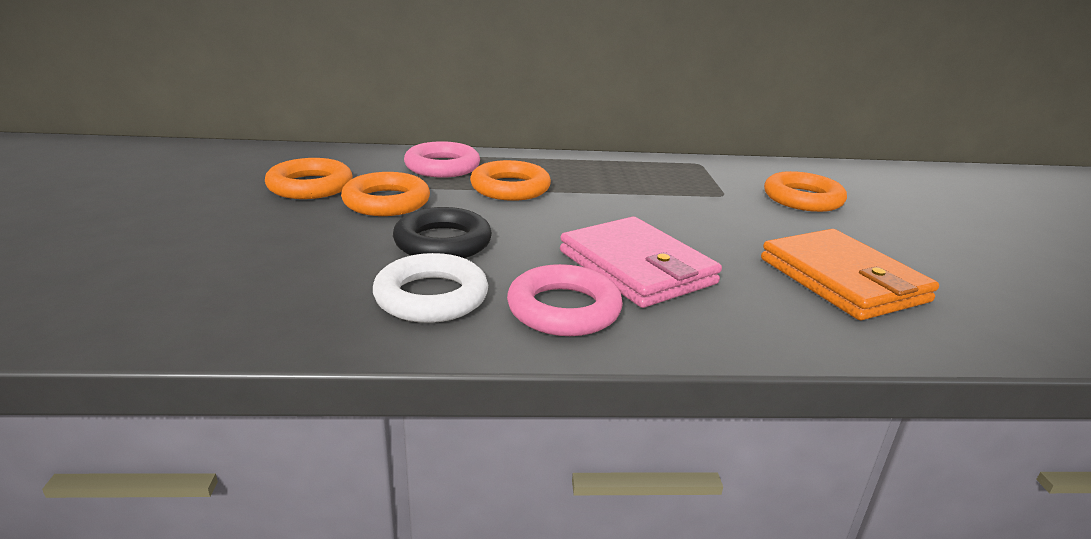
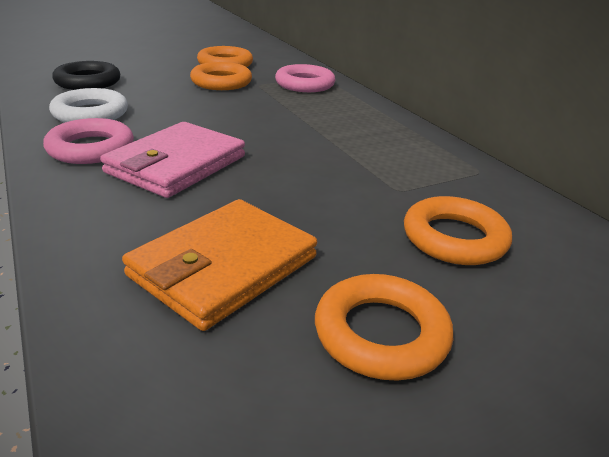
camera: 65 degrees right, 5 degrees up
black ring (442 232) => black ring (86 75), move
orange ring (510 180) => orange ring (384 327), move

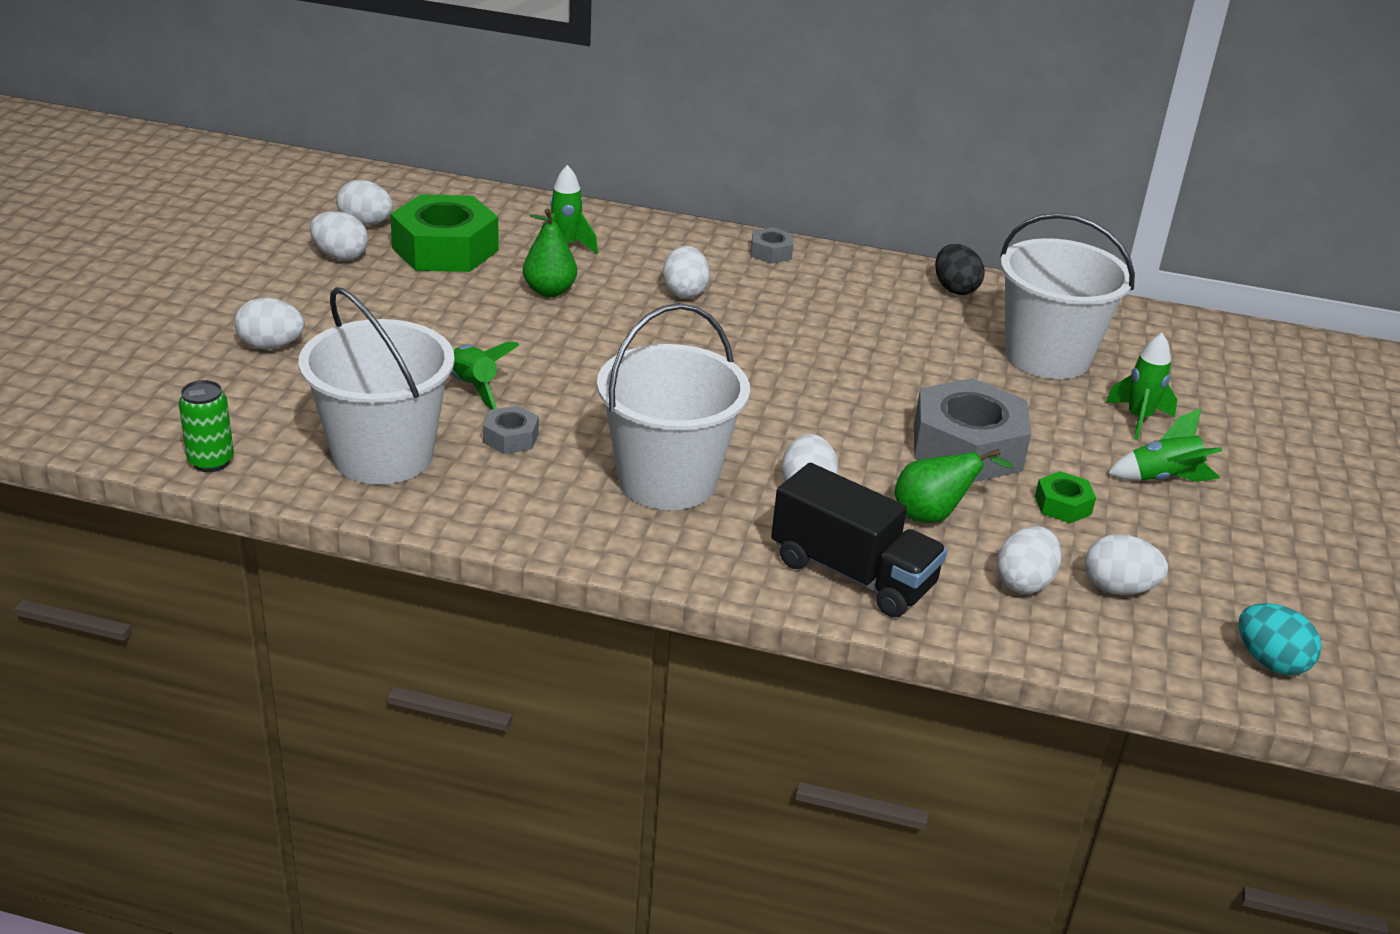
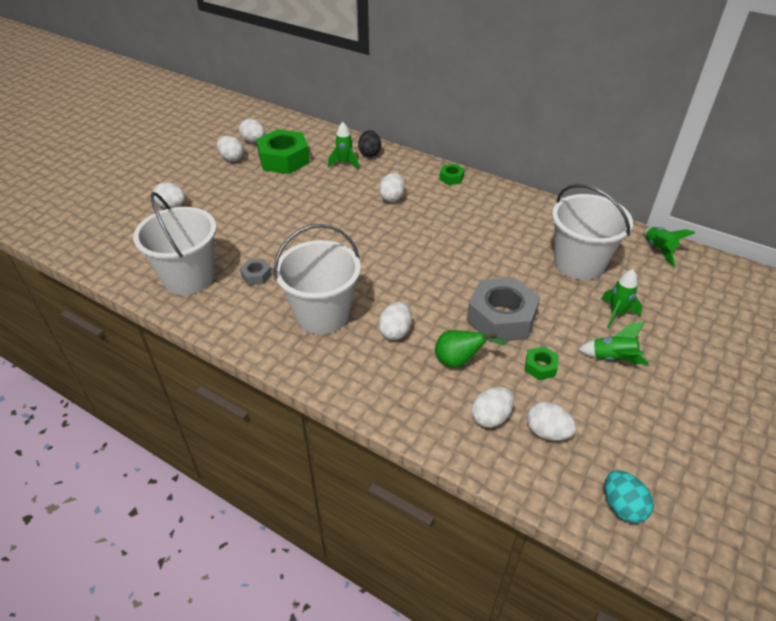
camera: 20 degrees right, 10 degrees up
green can (206 426) => nothing
green rocket (485 375) => green rocket (669 246), move
green pear (550 253) => nothing
grey nut (772 245) => green nut (452 174)
black truck (859 540) => nothing
black egg (960 269) => black egg (369 143), move

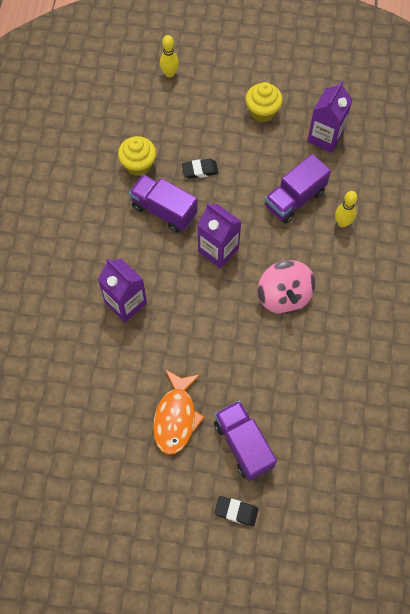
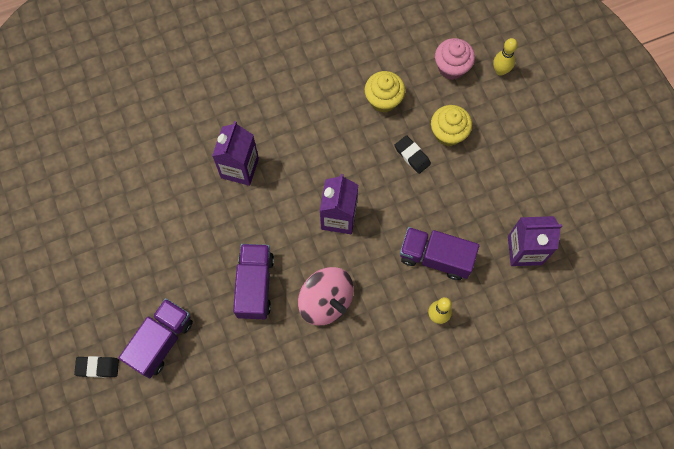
camera: 60 degrees right, 5 degrees up
purple truck (163 203) => purple truck (253 281), move
orange fish (179 412) => nothing
black eraser (236 511) => black eraser (96 367), 75 degrees counterclockwise
yellow cupcake (264 102) => yellow cupcake (451 125), move
pink spinning top (286 287) => pink spinning top (326 296), 90 degrees counterclockwise
nothing => pink cupcake (455 59)

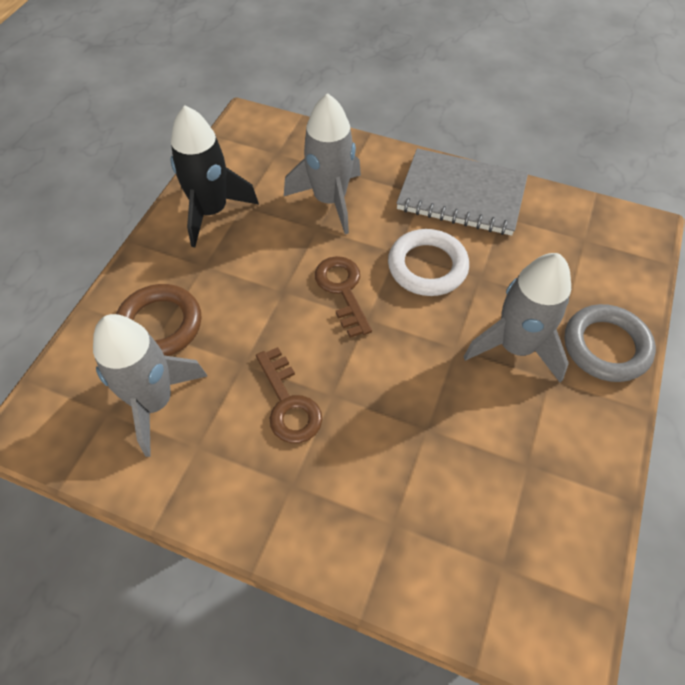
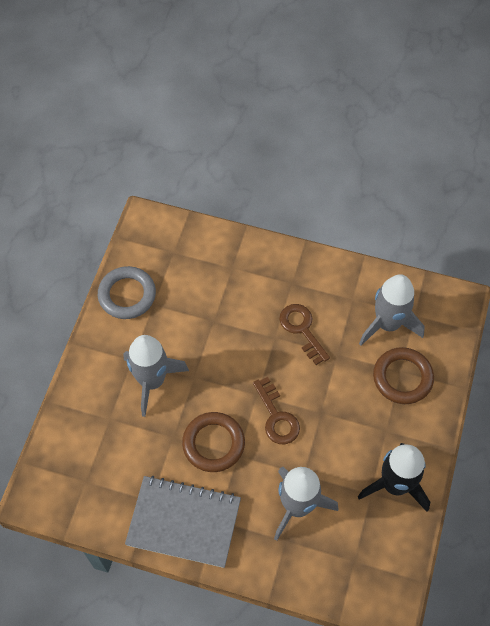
camera: 175 degrees right, 5 degrees up
white ring (428 262) => brown ring (213 442)
grey ring (610 343) => grey ring (127 292), move

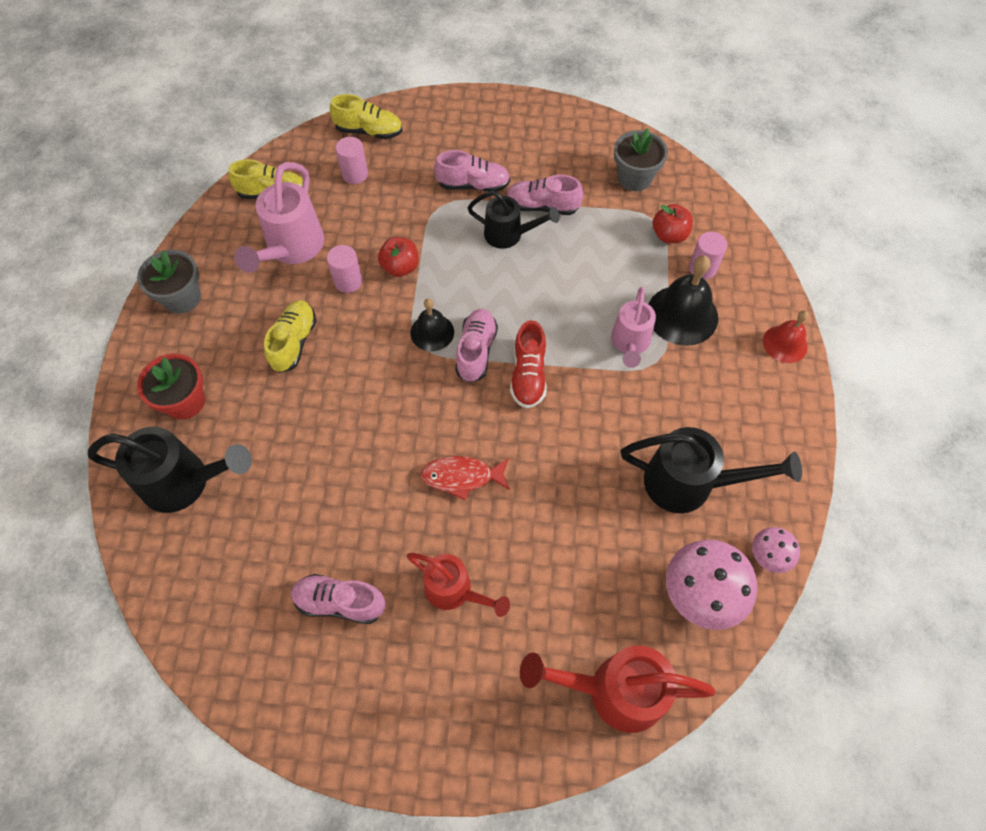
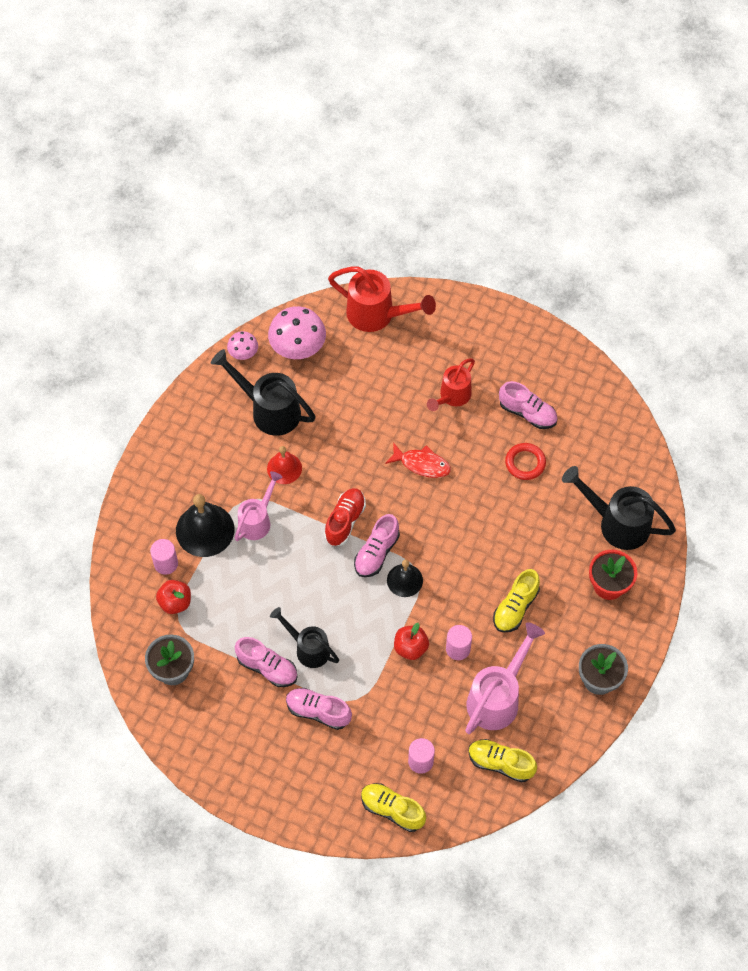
camera: 160 degrees left, 0 degrees up
red watering can (458 585) => red watering can (451 385), 105 degrees counterclockwise
red bell (785 336) => red bell (284 465), move
nothing => red ring (525 461)

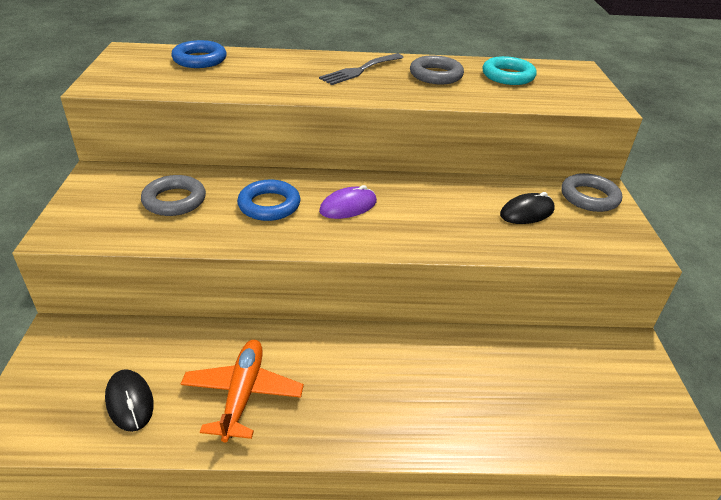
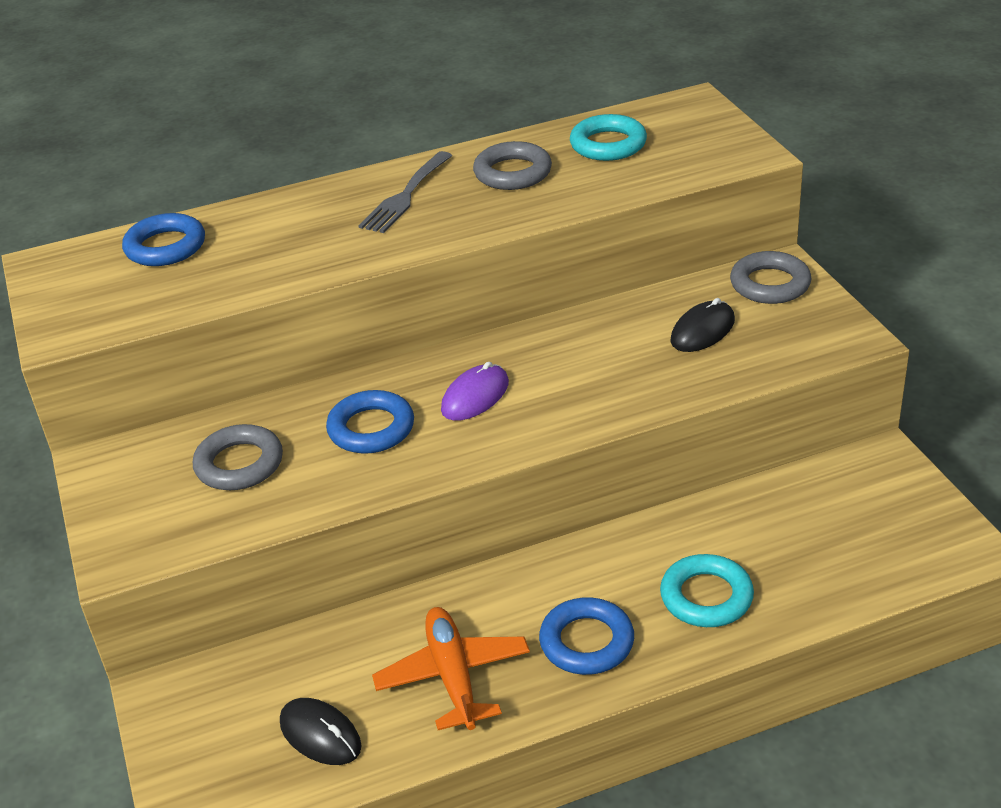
camera: 15 degrees left, 0 degrees up
nothing => blue ring (586 636)
nothing => turquoise ring (707 590)

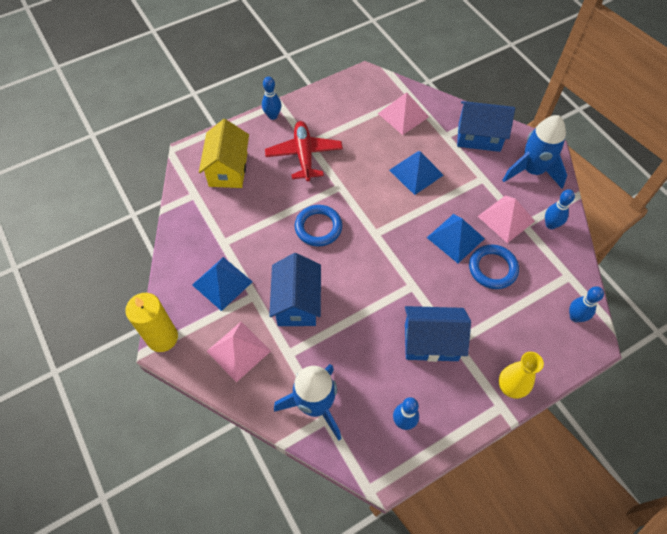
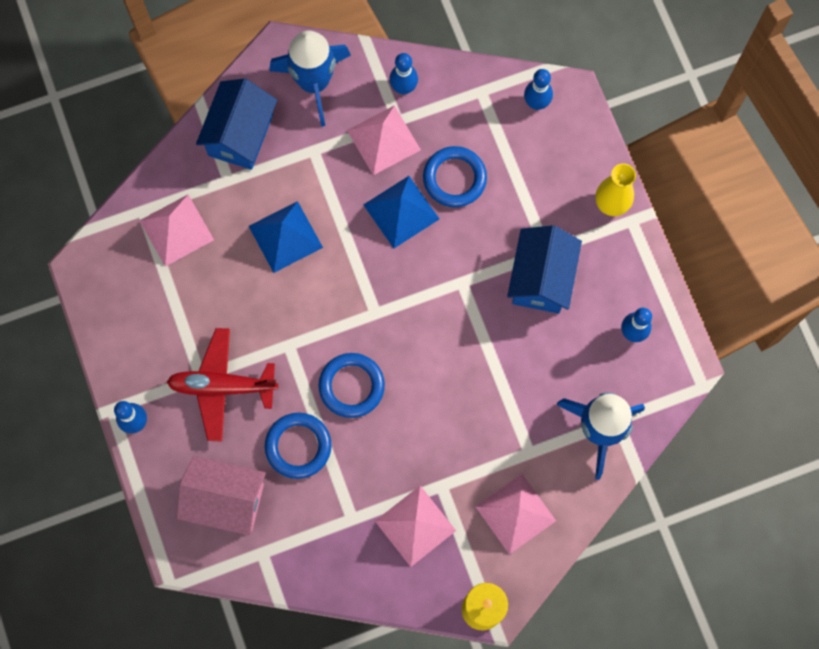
camera: 80 degrees left, 15 degrees up
blue pyramid (222 284) => pink pyramid (415 526)
yellow house (224 153) => pink house (221 496)
blue house (295 289) => nothing
nothing => blue ring (298 446)

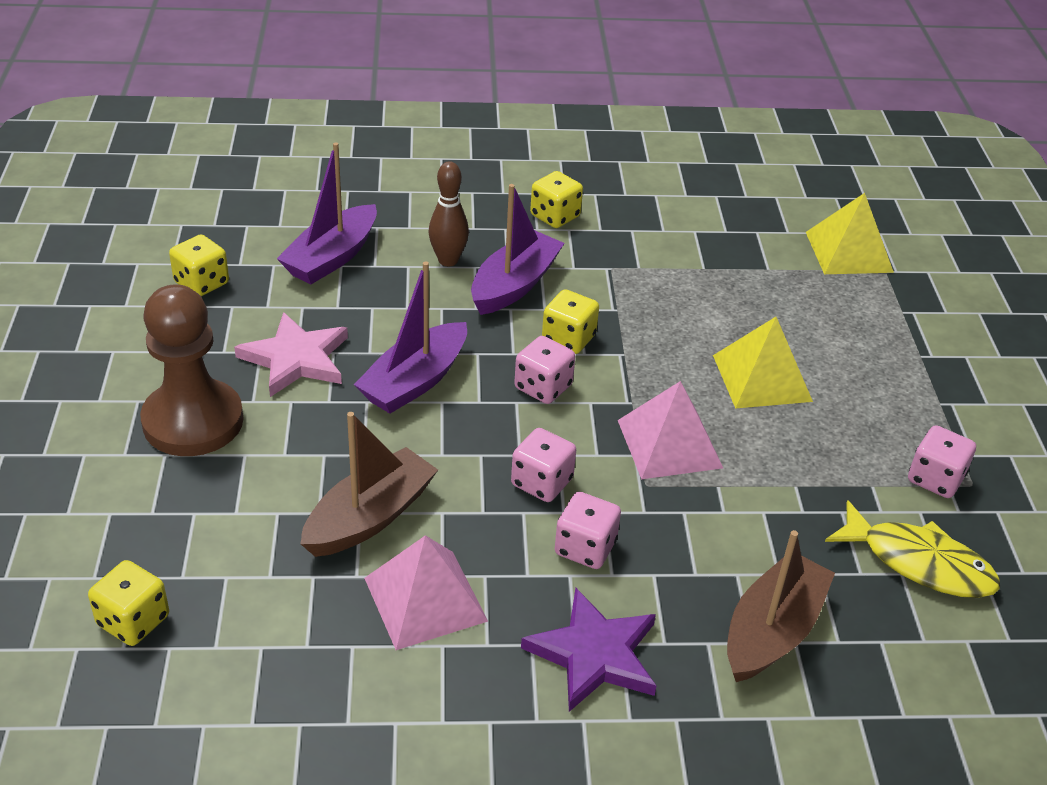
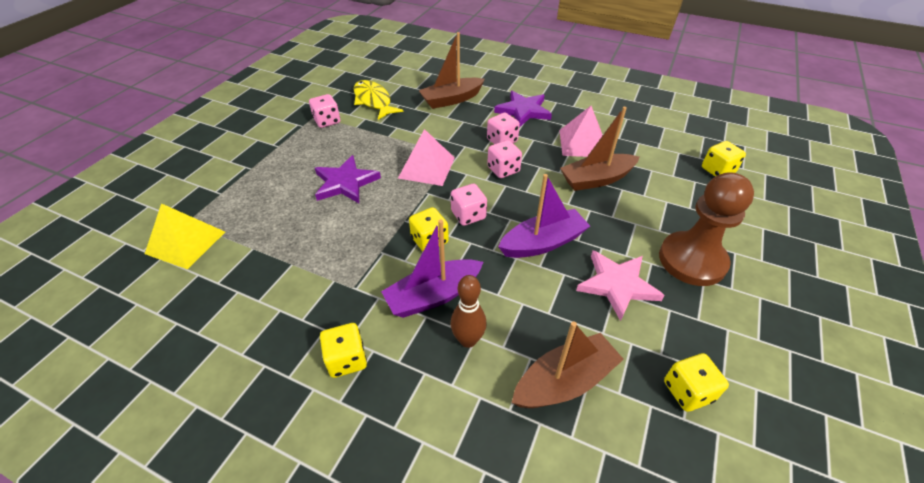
camera: 150 degrees left, 5 degrees up
purple boat (327 213) => brown boat (568 364)
yellow pyramid (763 363) => purple star (348 179)

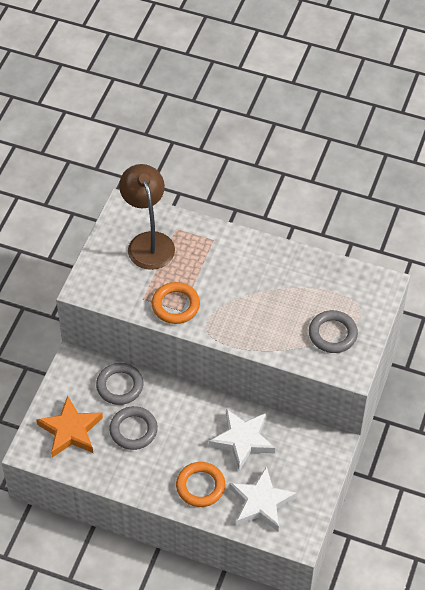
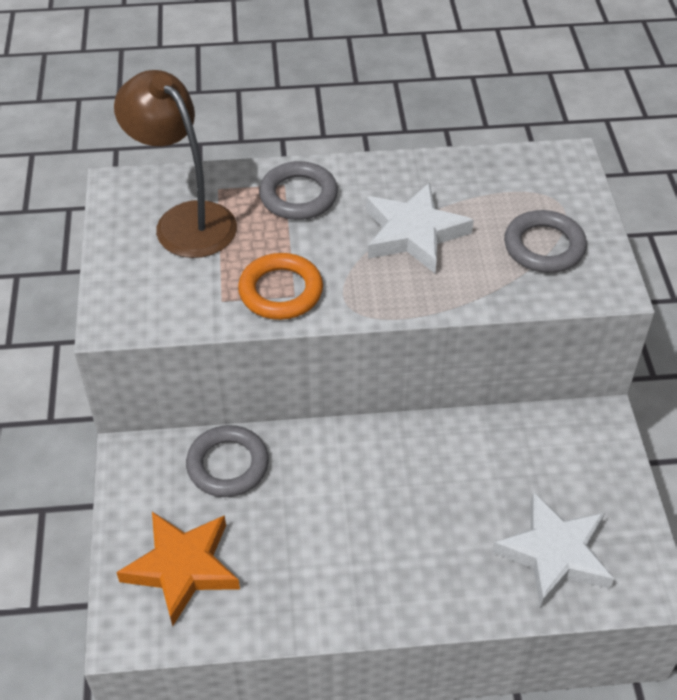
camera: 25 degrees left, 5 degrees down
grey ring (133 428) => grey ring (298 190), move
orange ring (200 484) => nothing
white star (242 440) => white star (420 227), move

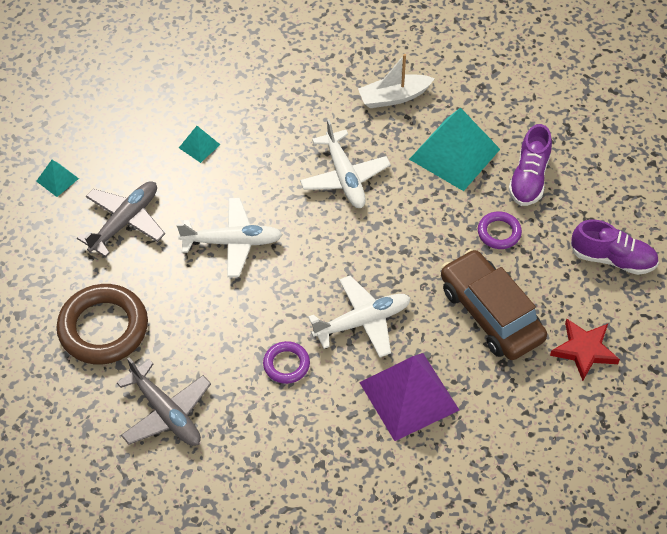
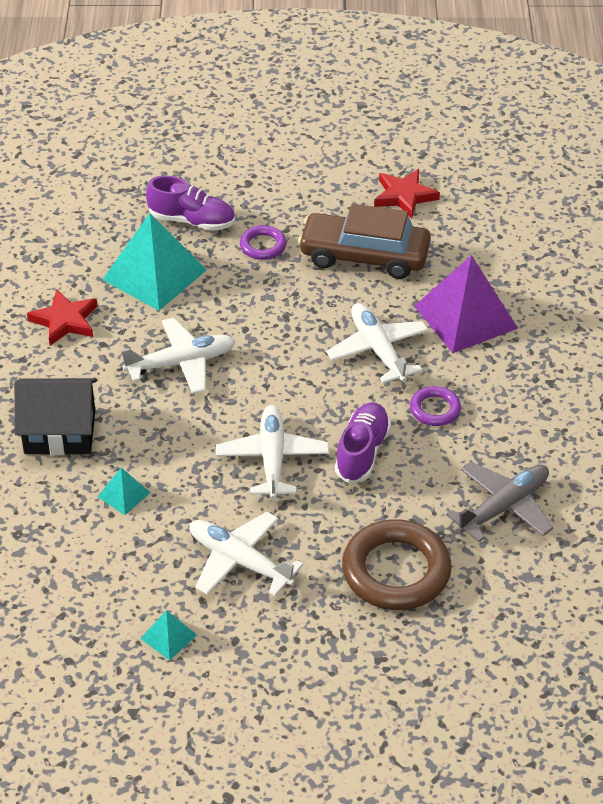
camera: 90 degrees left, 10 degrees down
grey plane (121 219) => white plane (246 554)
white boat (396 81) => red star (62 317)
brown car (494 304) => brown car (364 241), 45 degrees clockwise
purple shoe (614 247) => purple shoe (363 443), move
nothing => black house (55 416)

